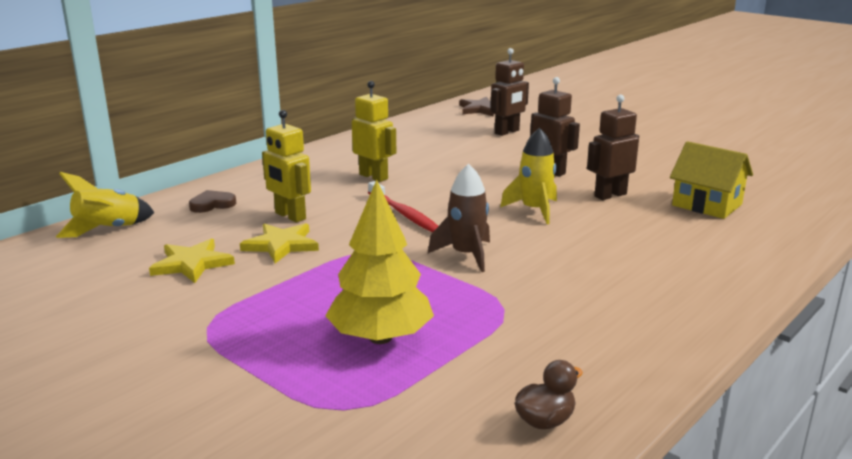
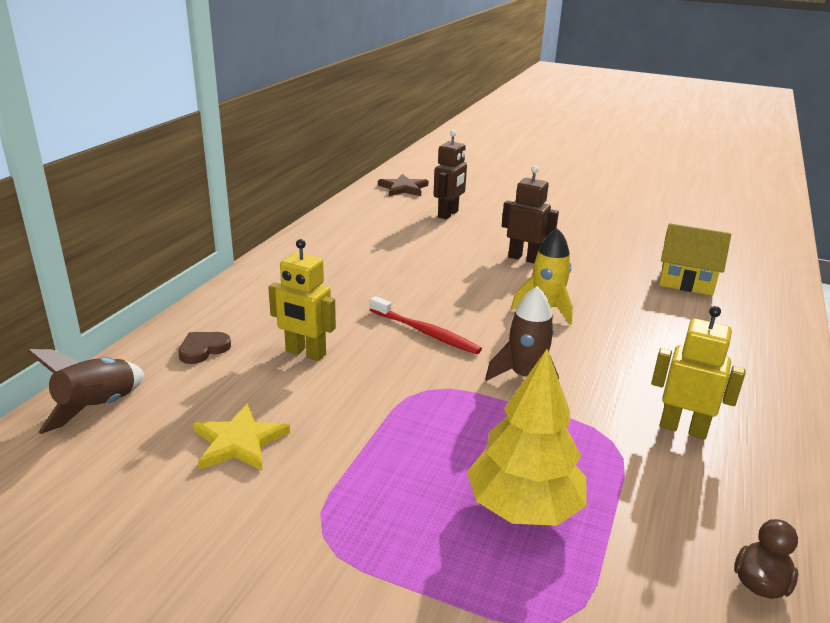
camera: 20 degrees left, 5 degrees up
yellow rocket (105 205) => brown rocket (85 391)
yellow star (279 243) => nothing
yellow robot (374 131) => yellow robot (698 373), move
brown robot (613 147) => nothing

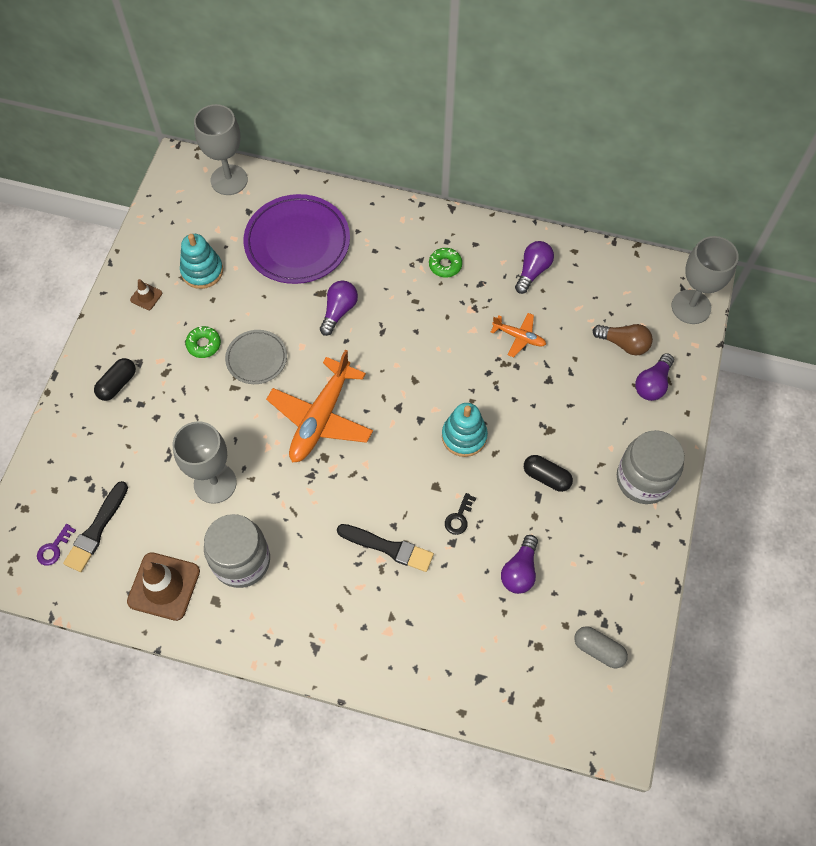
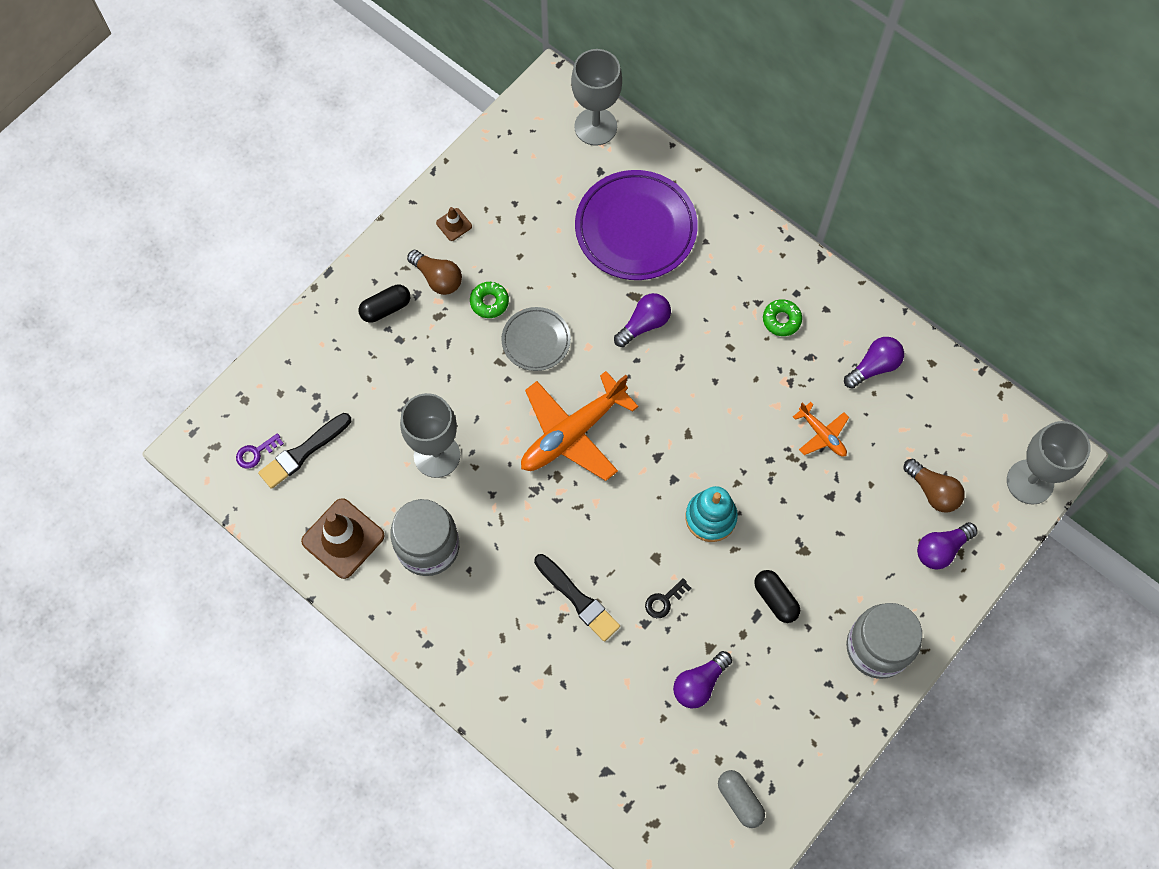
camera: 25 degrees right, 5 degrees up
turquoise stacking toy (201 261) => nothing
nothing => brown light bulb (434 272)

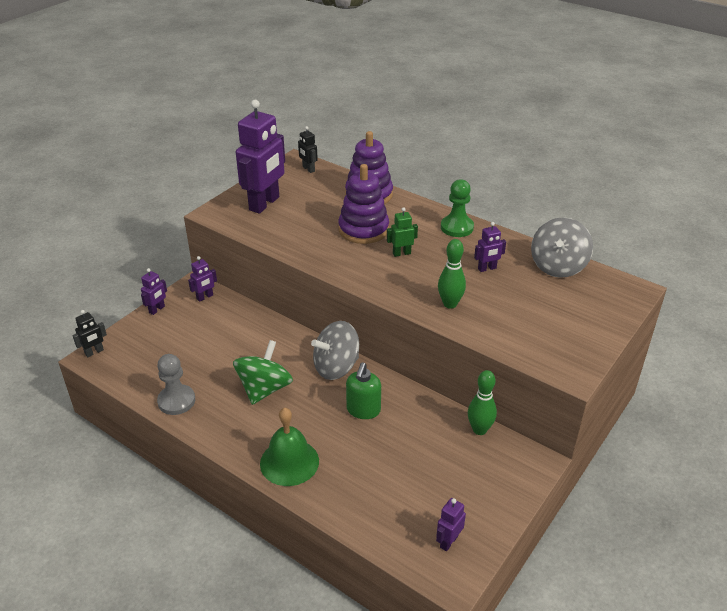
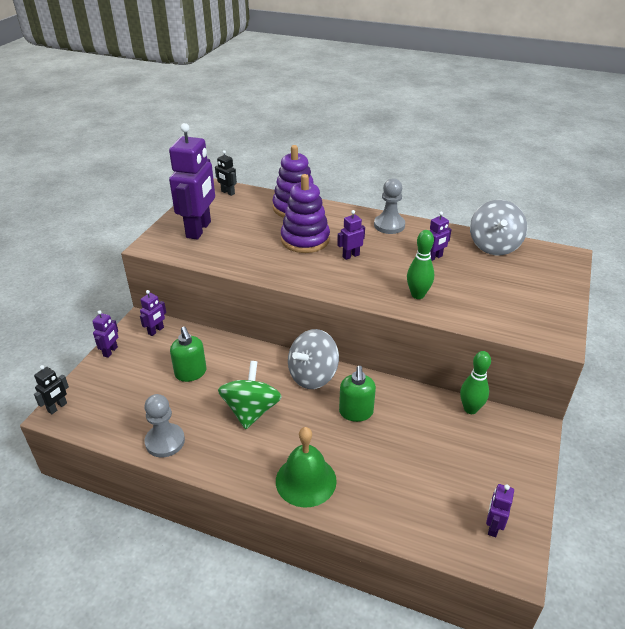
camera: 15 degrees left, 0 degrees up
green robot (402 232) => purple robot (351 235)
green pawn (457 208) => grey pawn (389 206)
nothing => green soap dispenser (188 354)

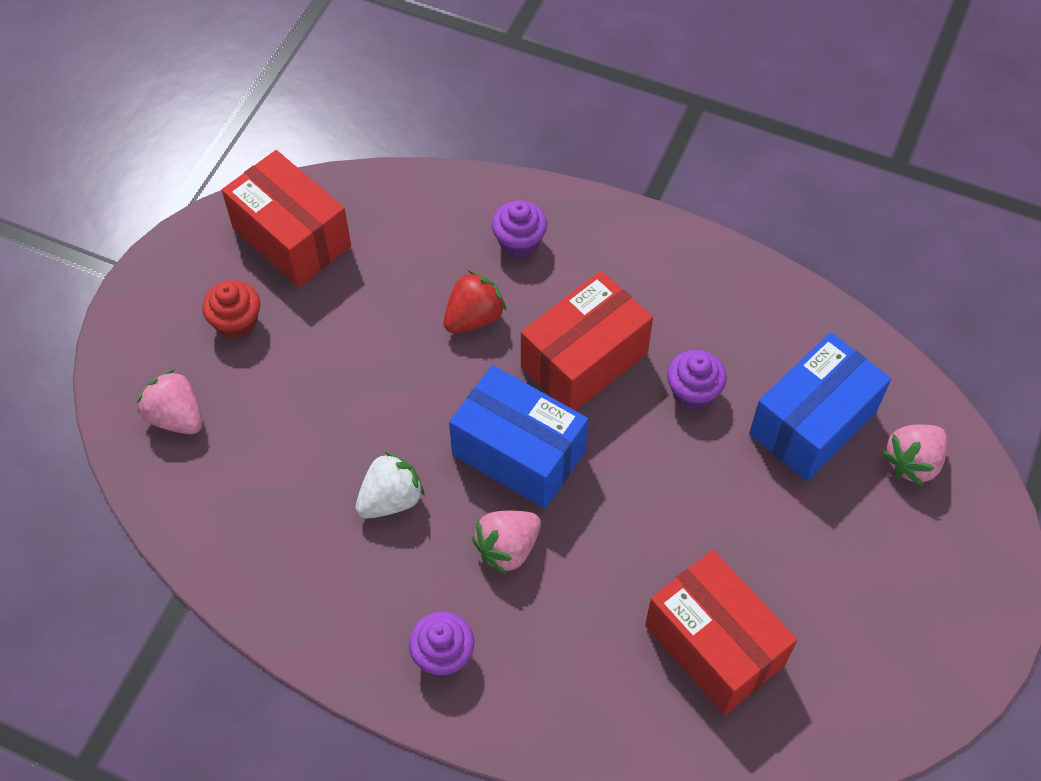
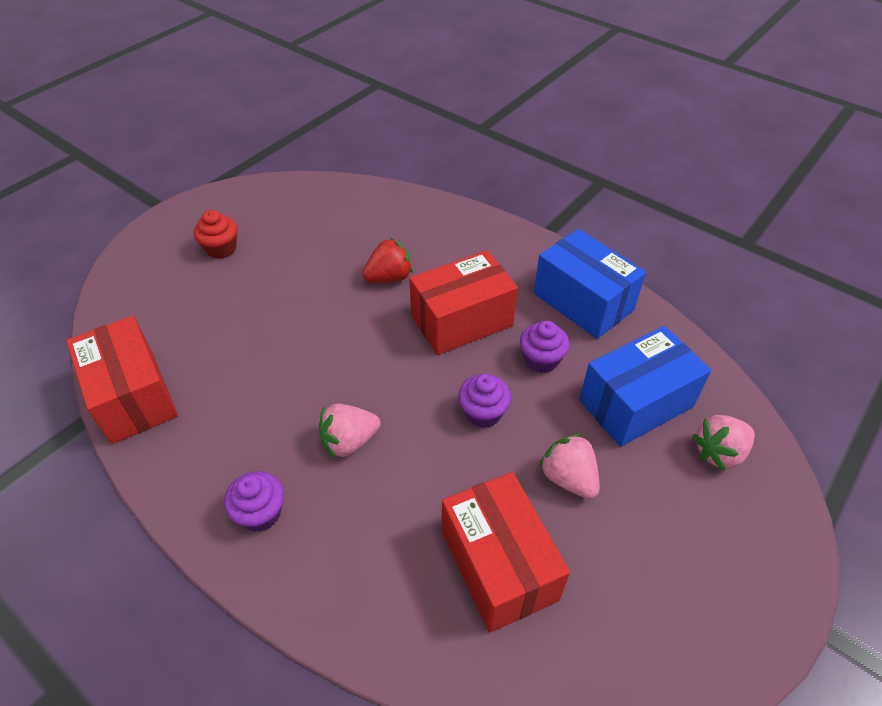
camera: 15 degrees right, 10 degrees down
pink strawberry (169 401) => pink strawberry (569 466), move
red box (286 218) => red box (122 380), move
white strawberry (390 485) => nothing
blue box (518 437) => blue box (590 284), move
purple cupcake (519 229) => purple cupcake (484 401), move

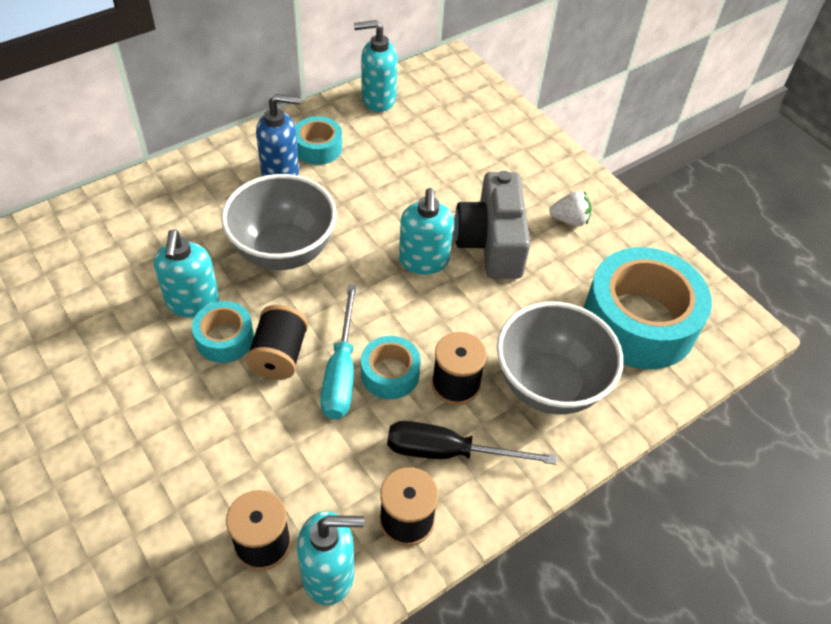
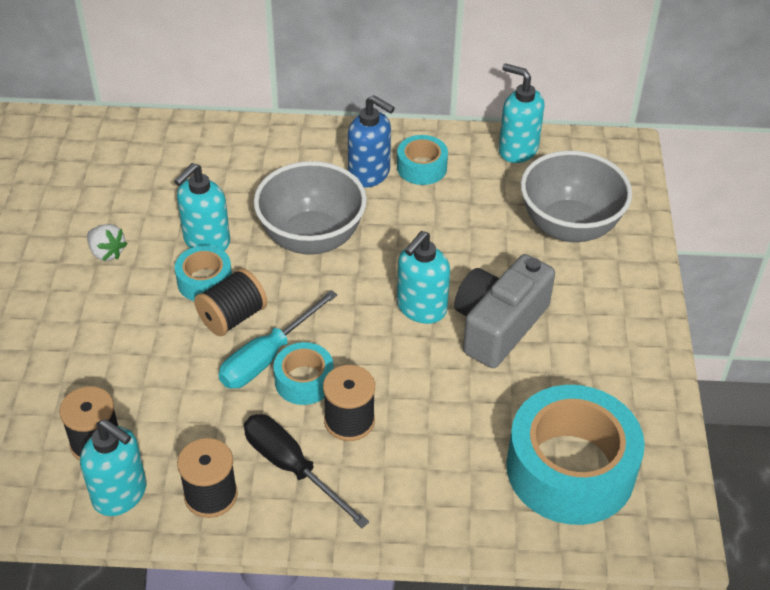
camera: 40 degrees right, 5 degrees down
grey bowl (560 358) => grey bowl (576 196), move
white strawberry (570 208) => white strawberry (107 242), move

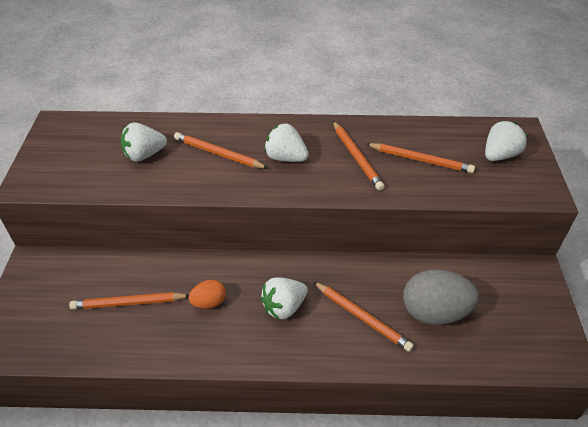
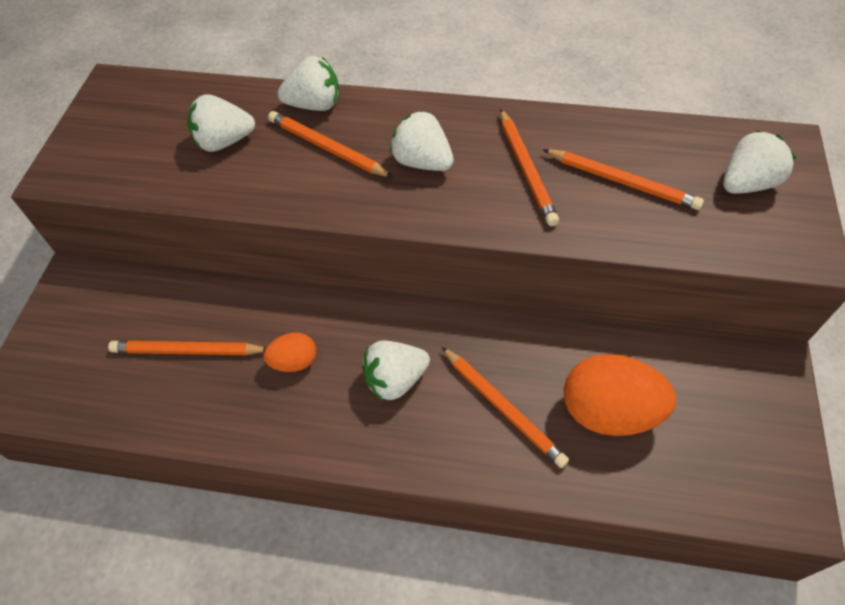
camera: 10 degrees right, 10 degrees up
grey egg (441 297) => orange egg (620 395)
nothing => white strawberry (308 83)

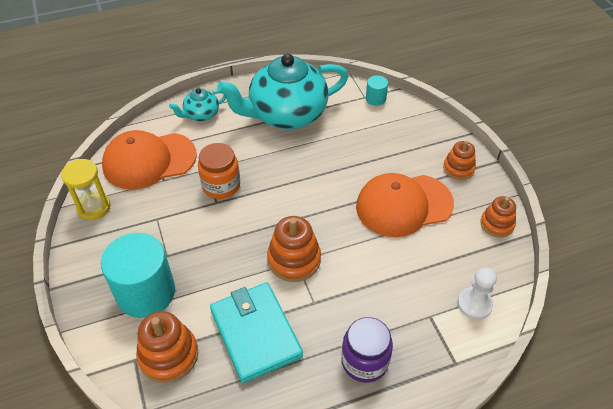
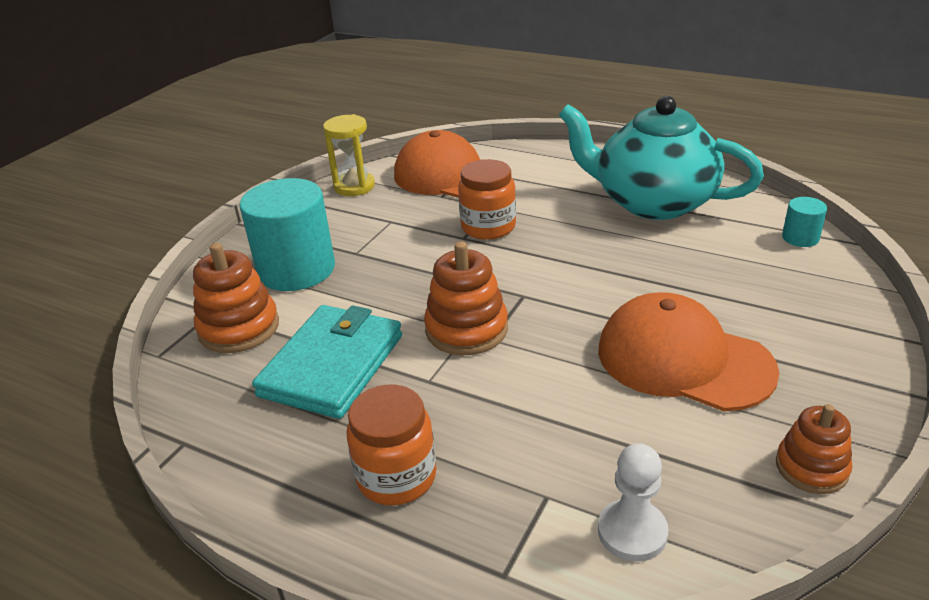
camera: 50 degrees right, 15 degrees down
turquoise teapot (197 104) => nothing
purple jar (367 350) => orange jar (391 445)
orange stacking toy (459 160) => nothing

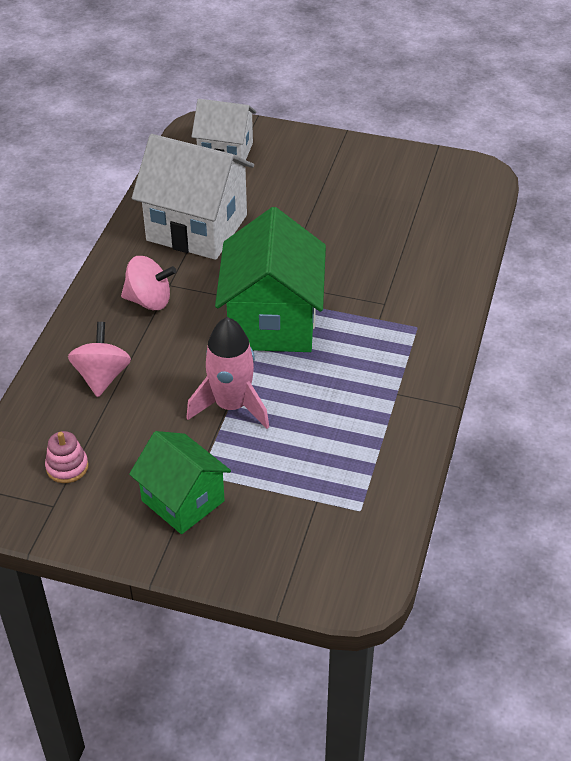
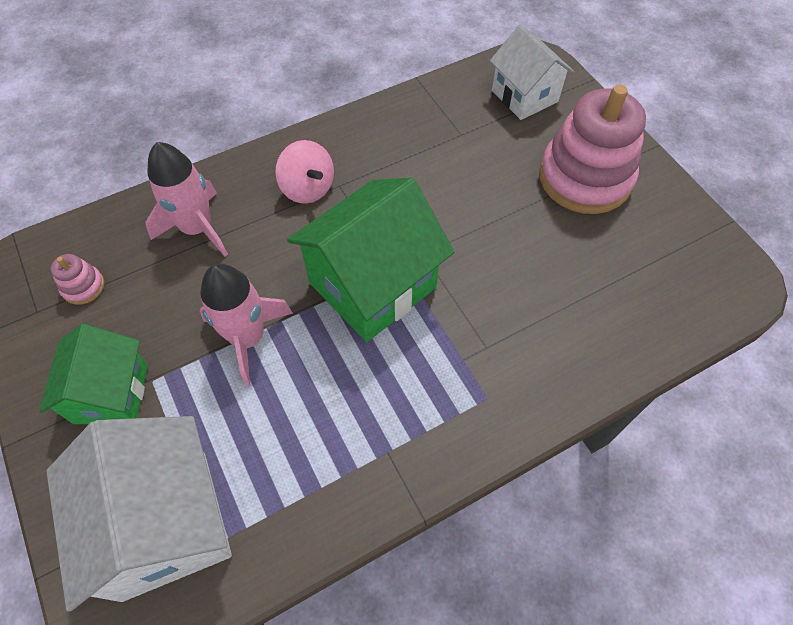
camera: 45 degrees right, 15 degrees up
pink spinning top (99 359) => pink rocket (186 199)
white house (193 197) => white house (139 513), move
nothing => pink stacking toy (592 149)

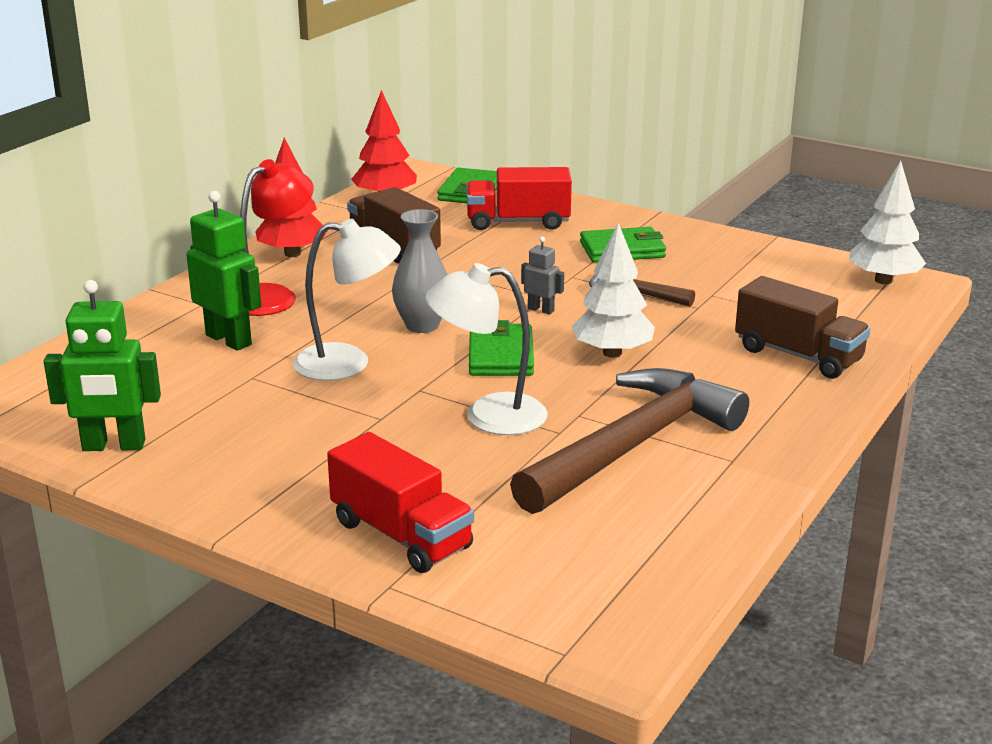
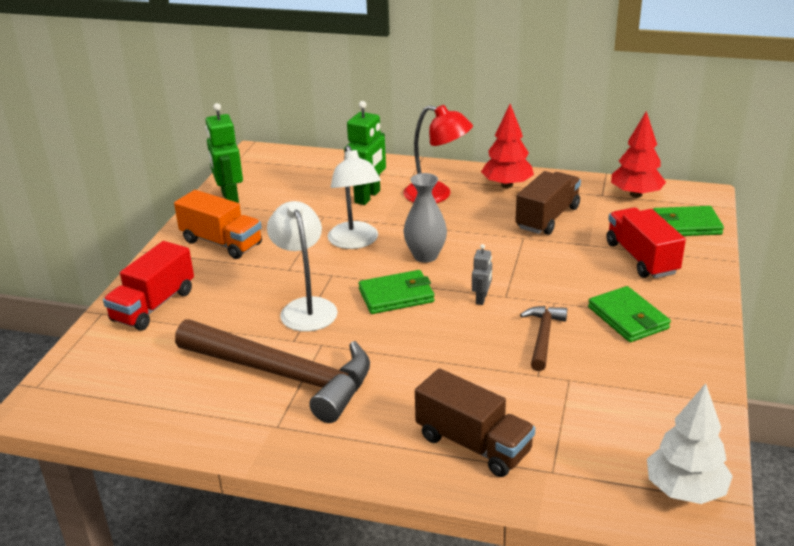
camera: 75 degrees right, 5 degrees up
white tree (613 290) => nothing
brown truck (803 327) => brown truck (475 422), 75 degrees counterclockwise
nothing => orange truck (218 224)

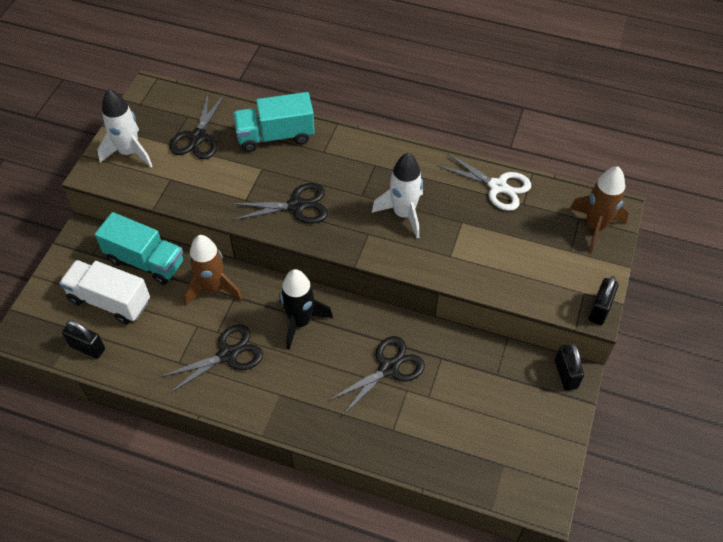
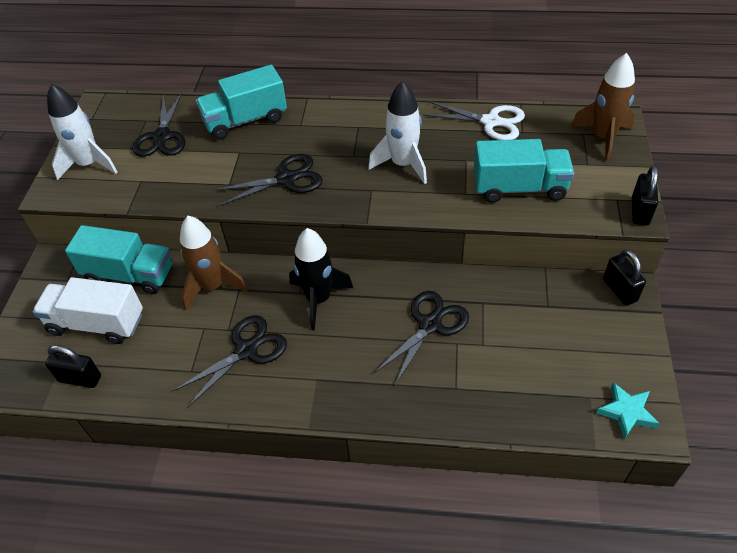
camera: 10 degrees left, 5 degrees down
nothing => turquoise truck (523 171)
nothing => turquoise star (628 410)

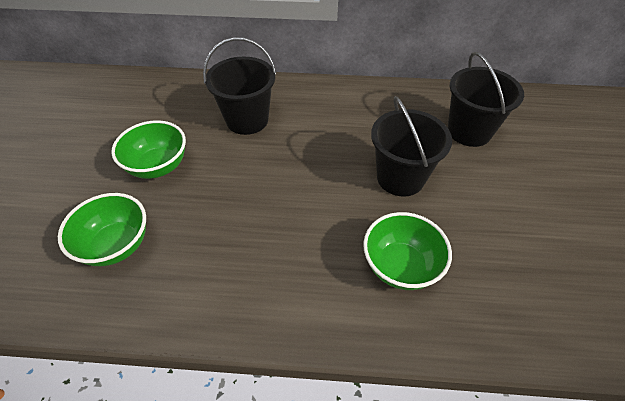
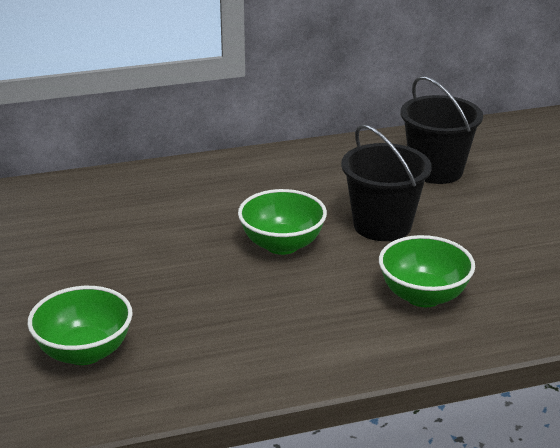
camera: 20 degrees left, 20 degrees down
green bowl (148 149) => green bowl (282 222), move
black bucket (239 86) => nothing

